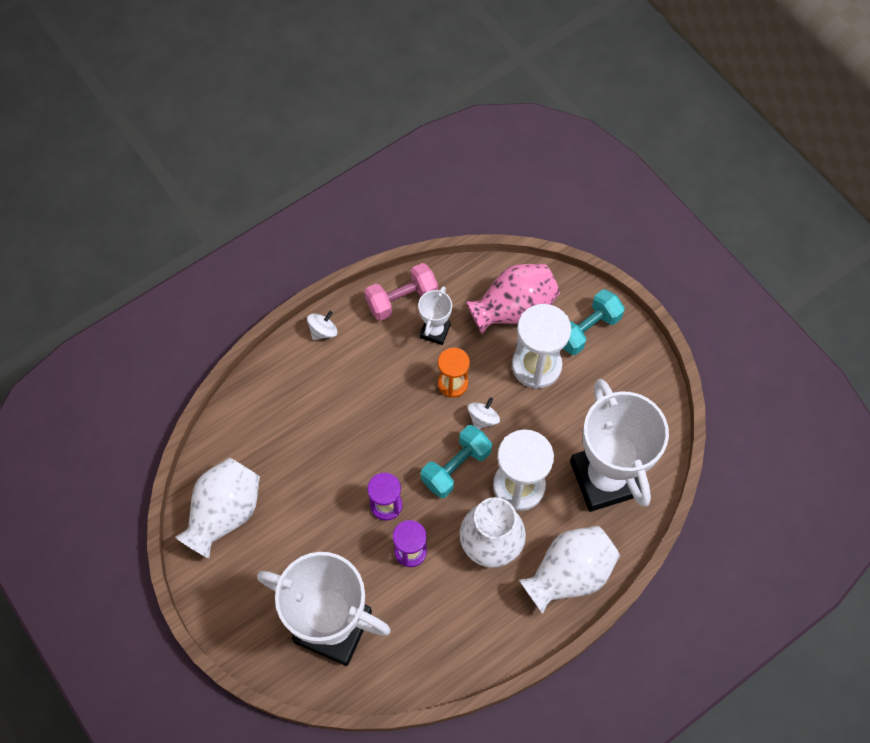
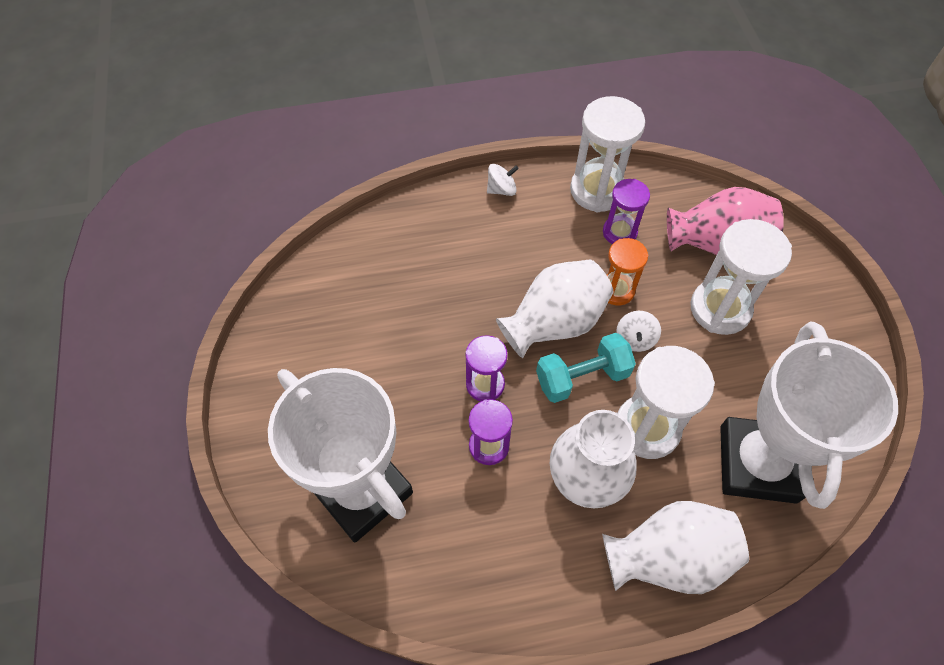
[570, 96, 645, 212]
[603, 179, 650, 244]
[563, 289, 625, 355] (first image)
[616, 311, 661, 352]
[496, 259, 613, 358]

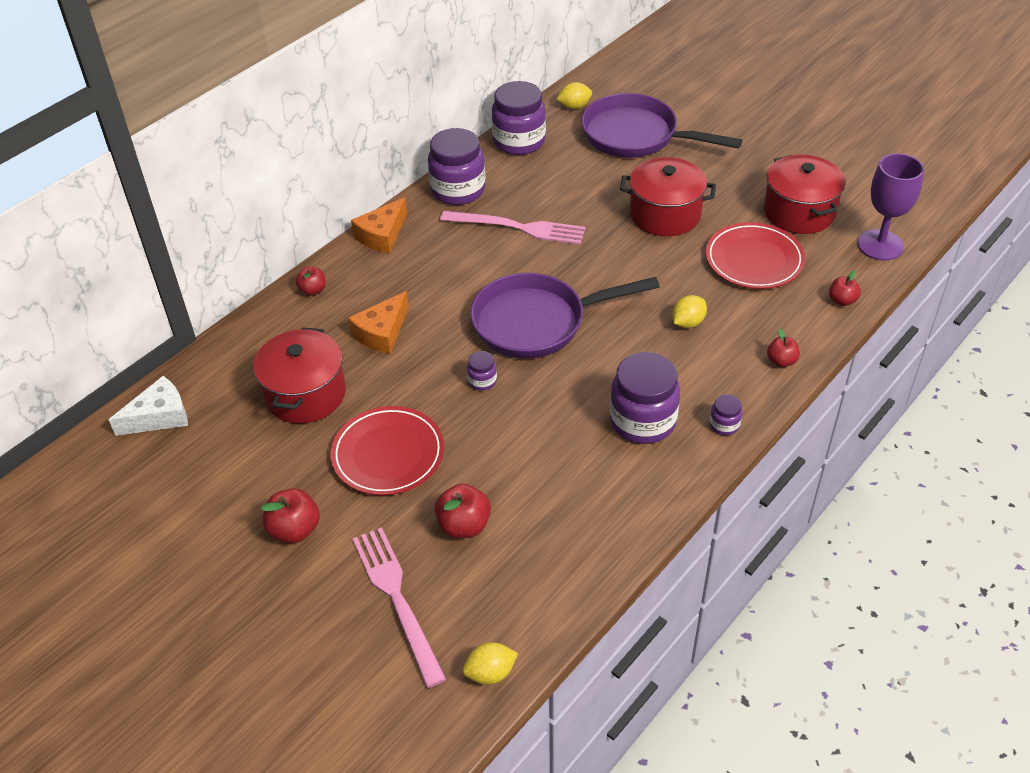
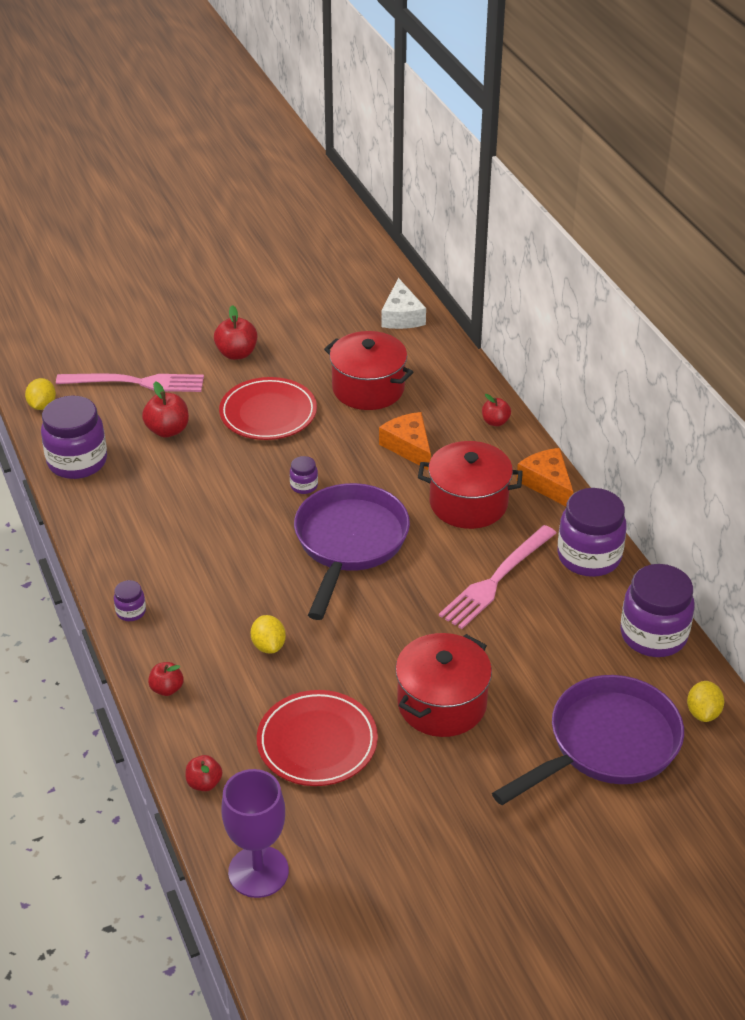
[418, 441, 523, 529]
[41, 395, 107, 479]

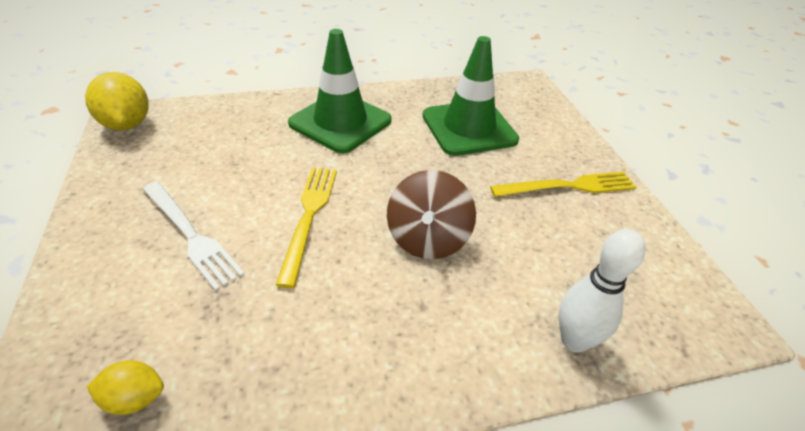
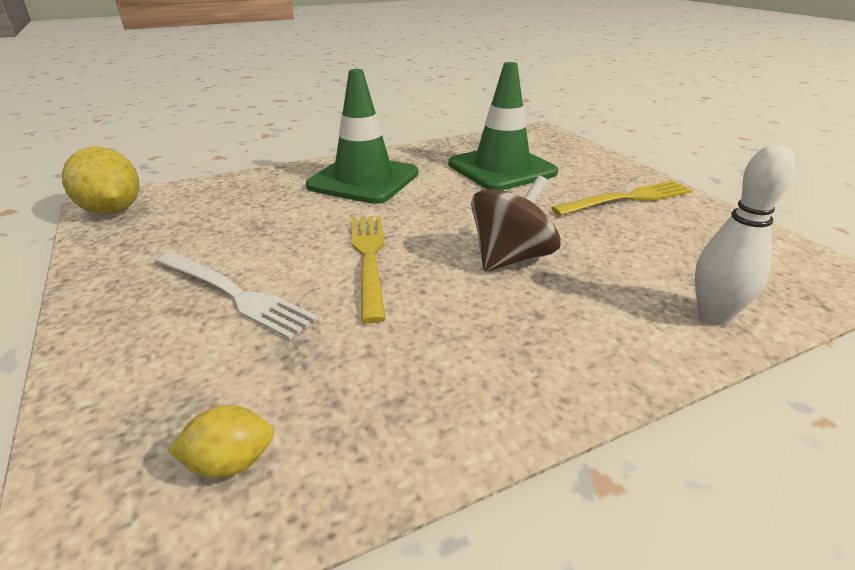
[471, 176, 561, 272]

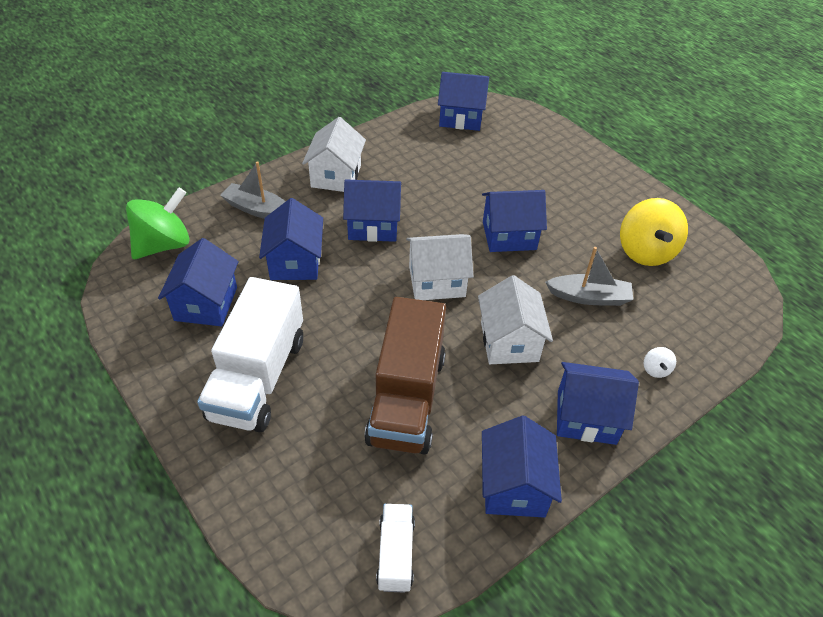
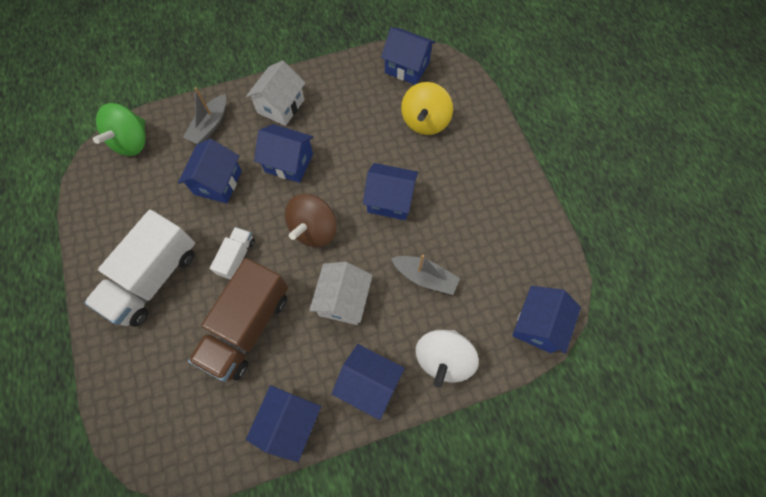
[183, 87, 226, 144]
[93, 103, 146, 156]
[401, 82, 453, 135]
[285, 194, 337, 247]
[512, 286, 581, 354]
[415, 330, 479, 388]
[210, 227, 255, 280]

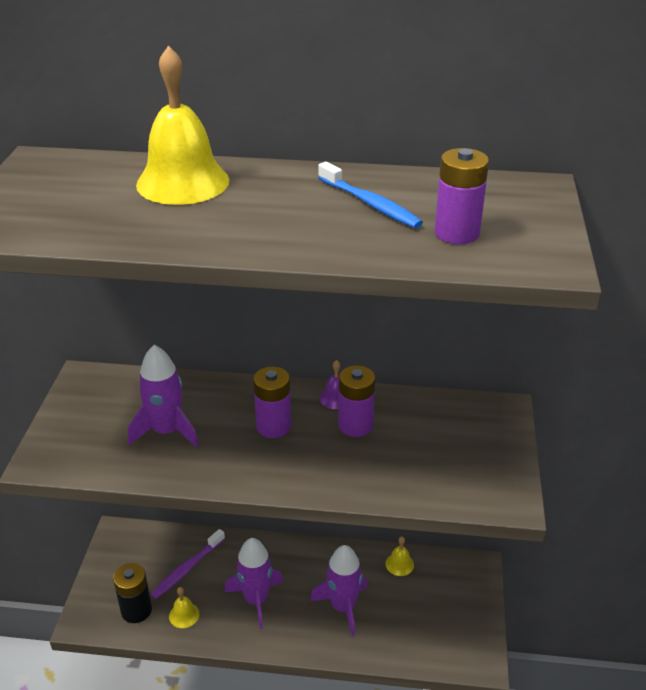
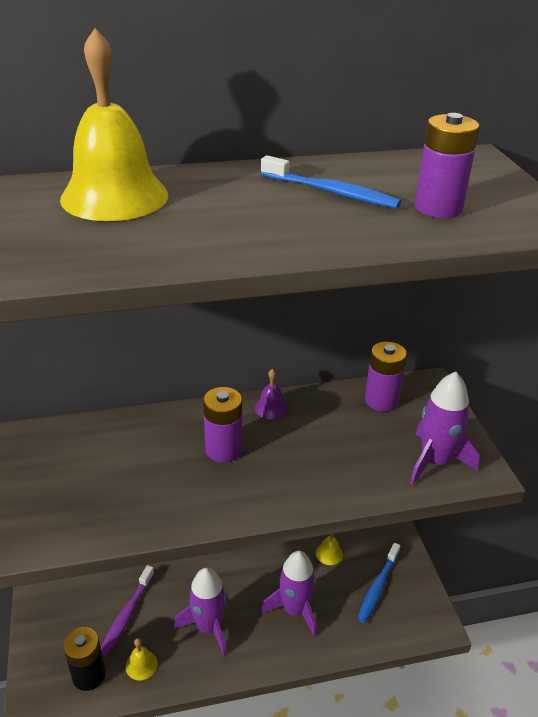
[410, 372, 479, 485]
[365, 342, 407, 411]
[357, 543, 400, 623]

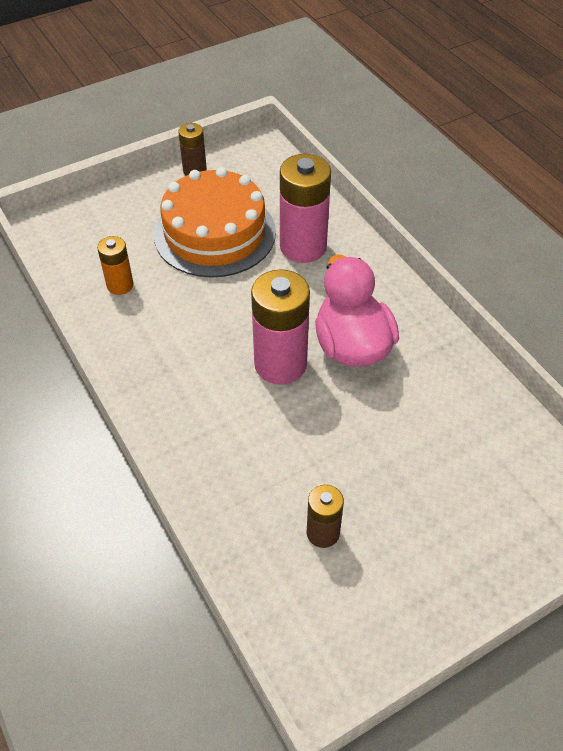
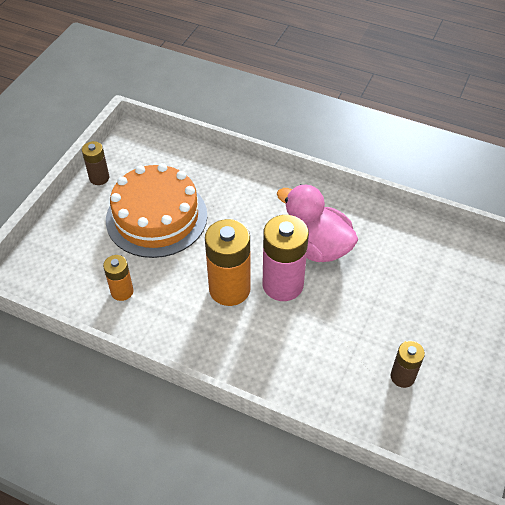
[280, 154, 331, 263] (first image)
[205, 219, 251, 306]

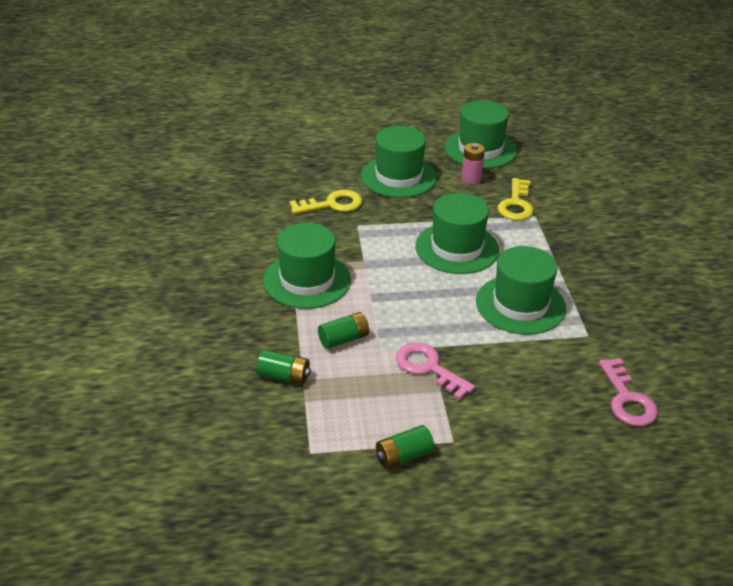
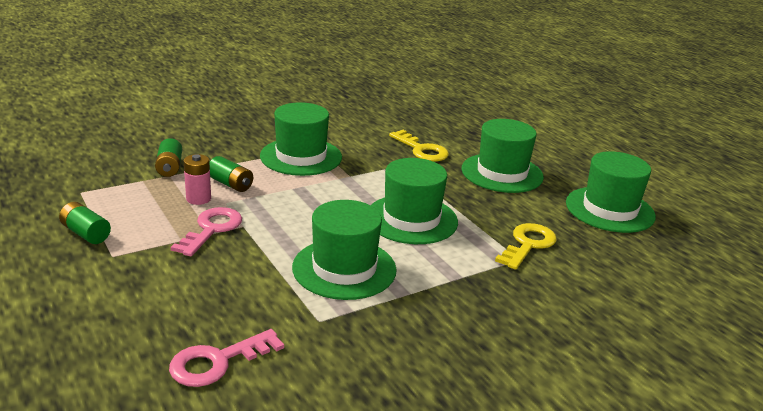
[184, 154, 211, 205]
[495, 223, 557, 270]

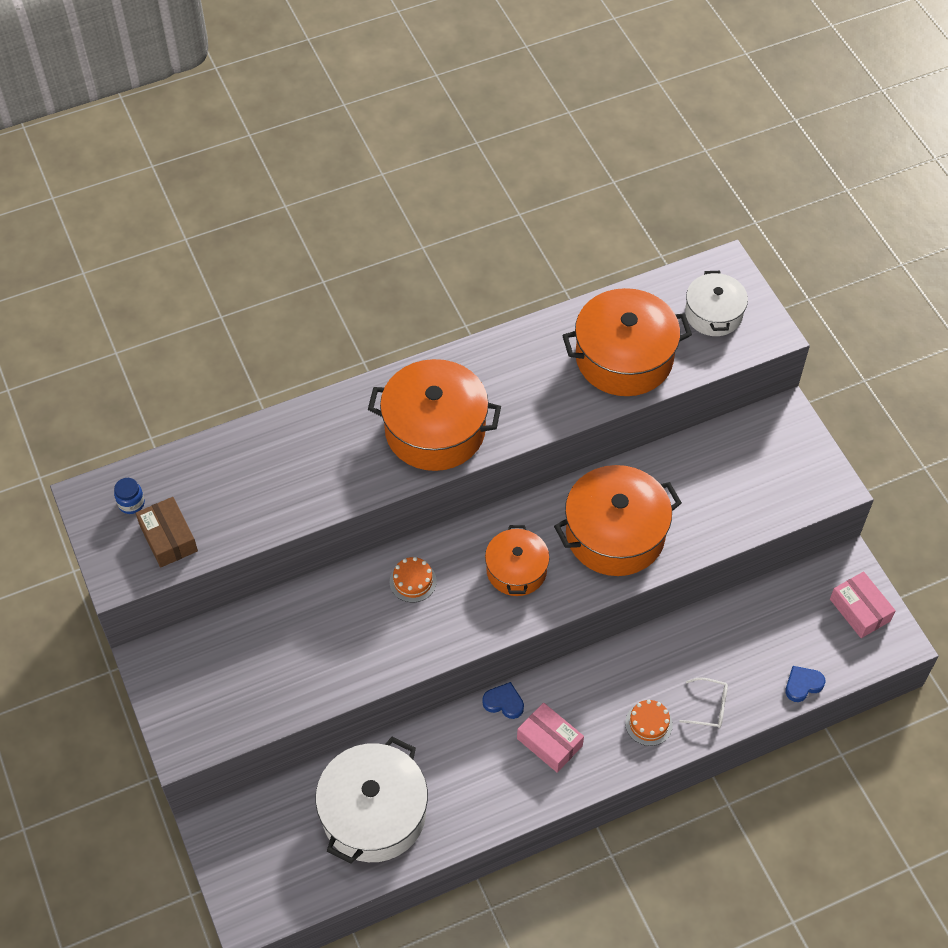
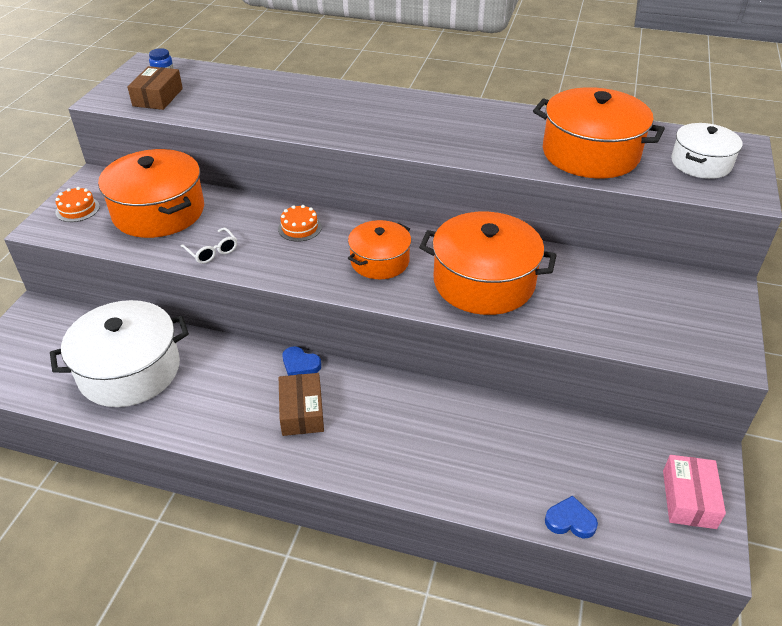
[98, 149, 204, 238]
[181, 228, 237, 264]
[282, 346, 321, 376]
[55, 187, 100, 222]
[279, 373, 324, 436]

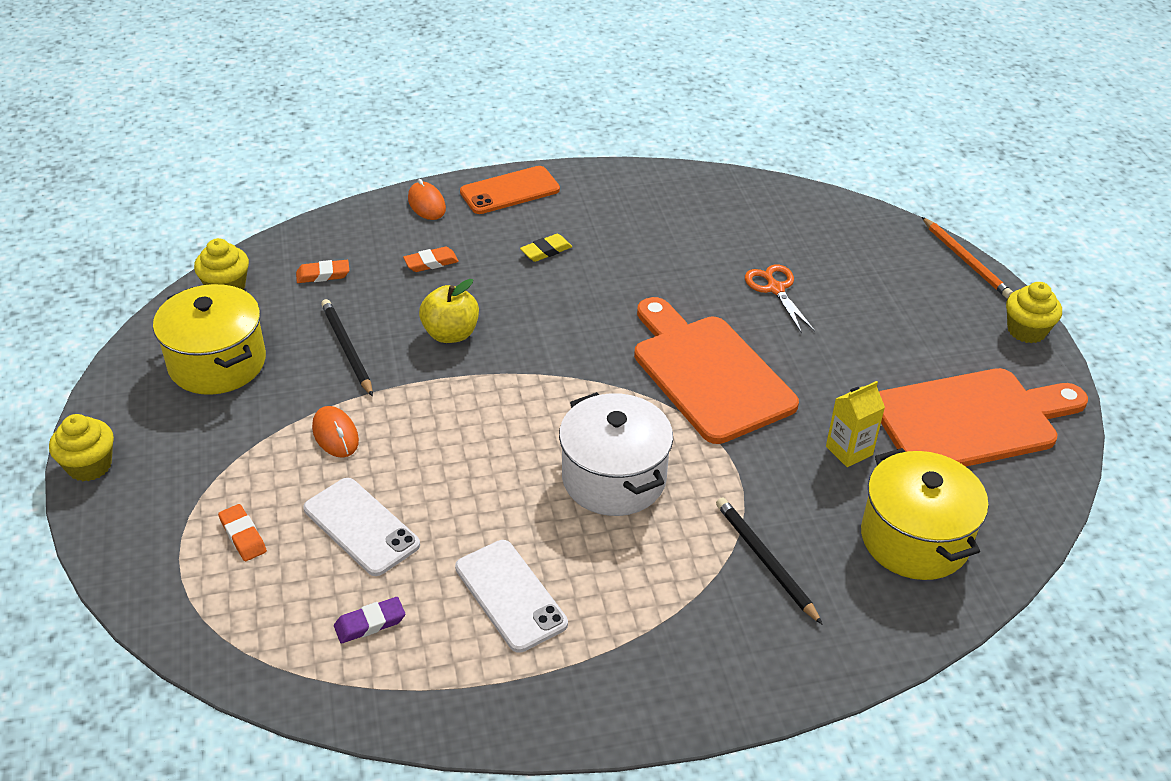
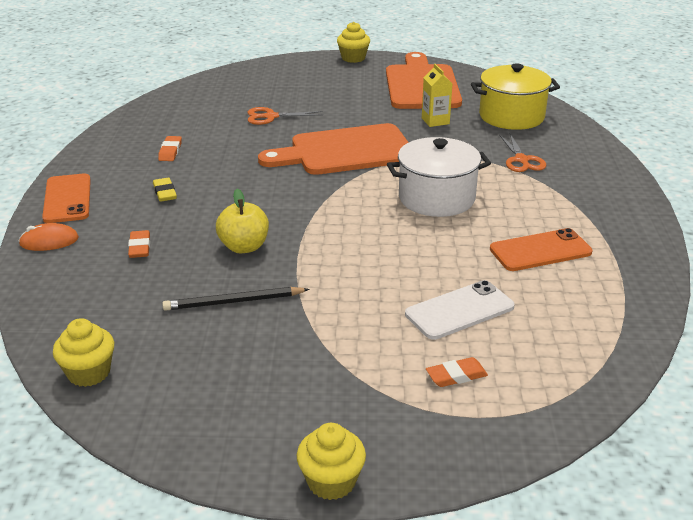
[922, 217, 1013, 299] (first image)
[158, 136, 182, 161]
[153, 284, 266, 395] (first image)
[312, 406, 359, 458] (first image)
[499, 134, 546, 172]
[490, 228, 593, 271]
[334, 597, 405, 644] (first image)

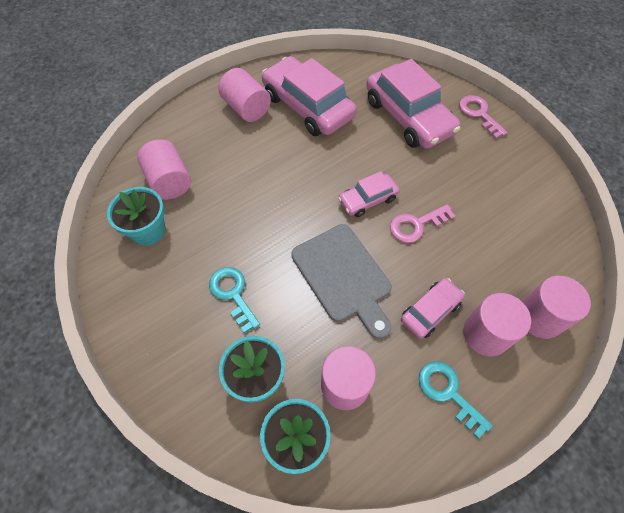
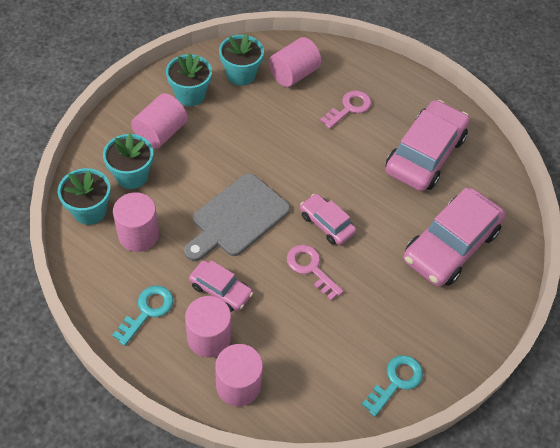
[131, 93, 188, 149]
[320, 90, 371, 129]
[362, 355, 423, 417]
[166, 53, 212, 106]

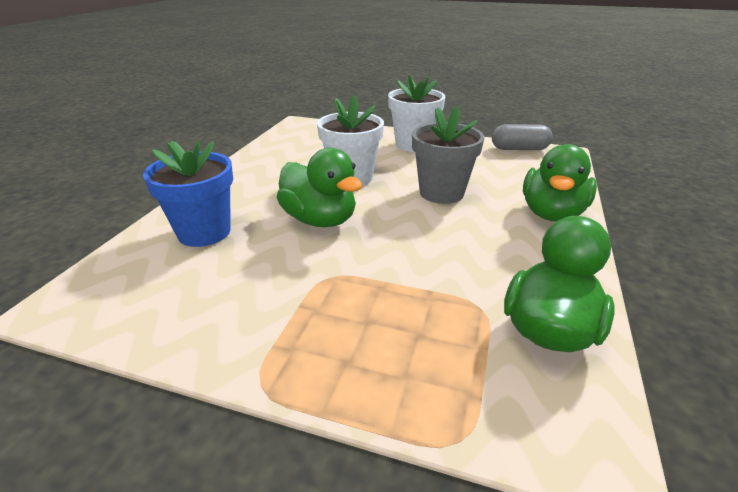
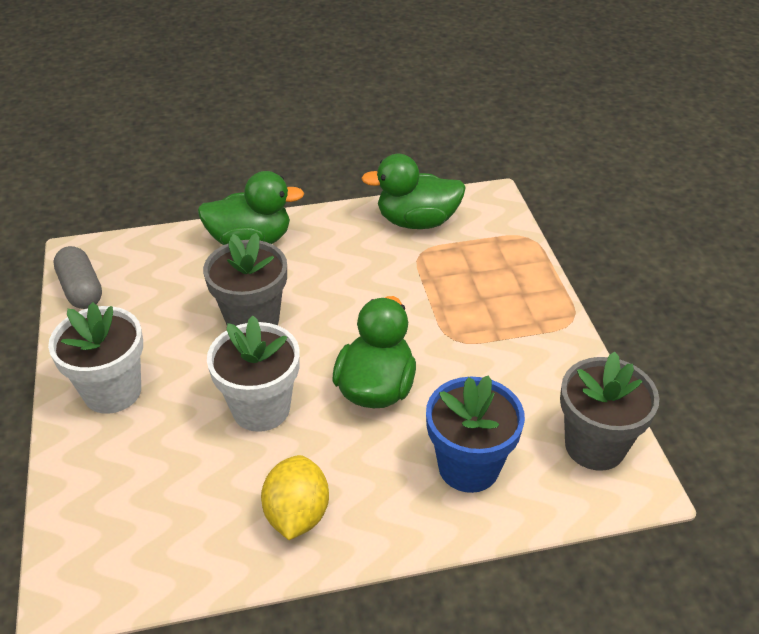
[560, 351, 659, 471]
[261, 455, 329, 540]

